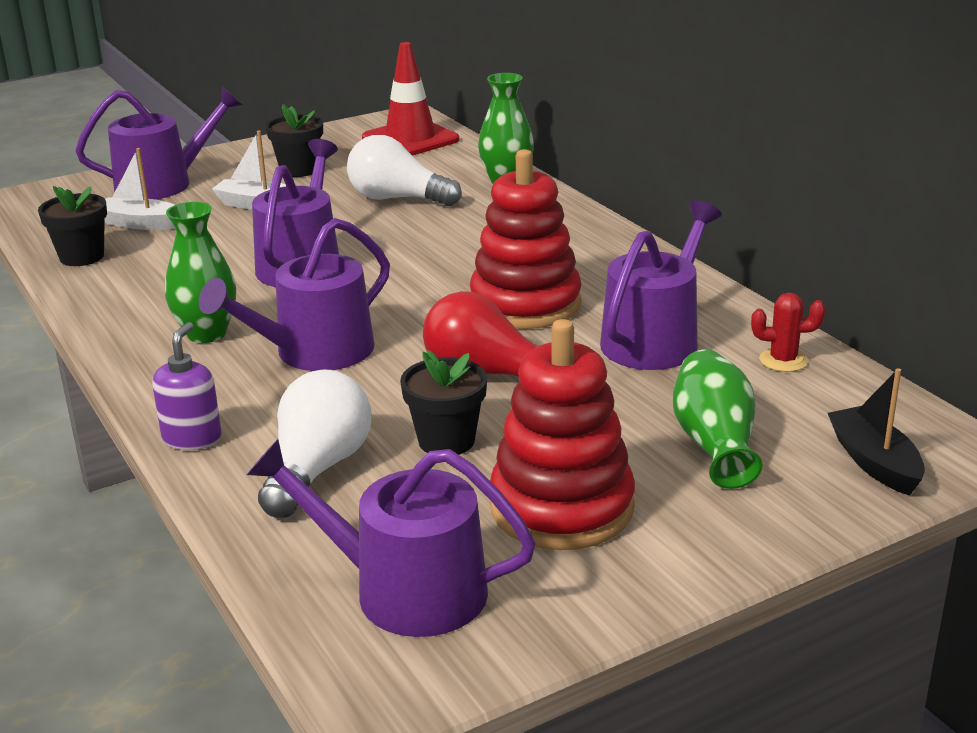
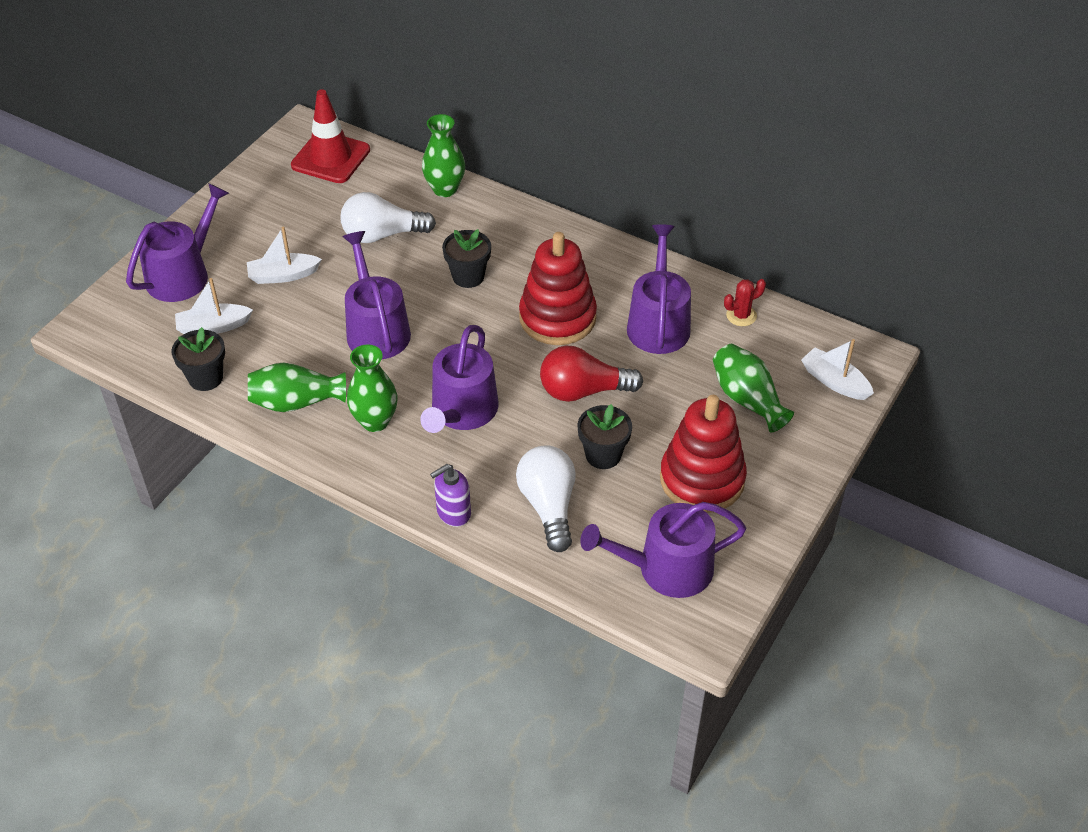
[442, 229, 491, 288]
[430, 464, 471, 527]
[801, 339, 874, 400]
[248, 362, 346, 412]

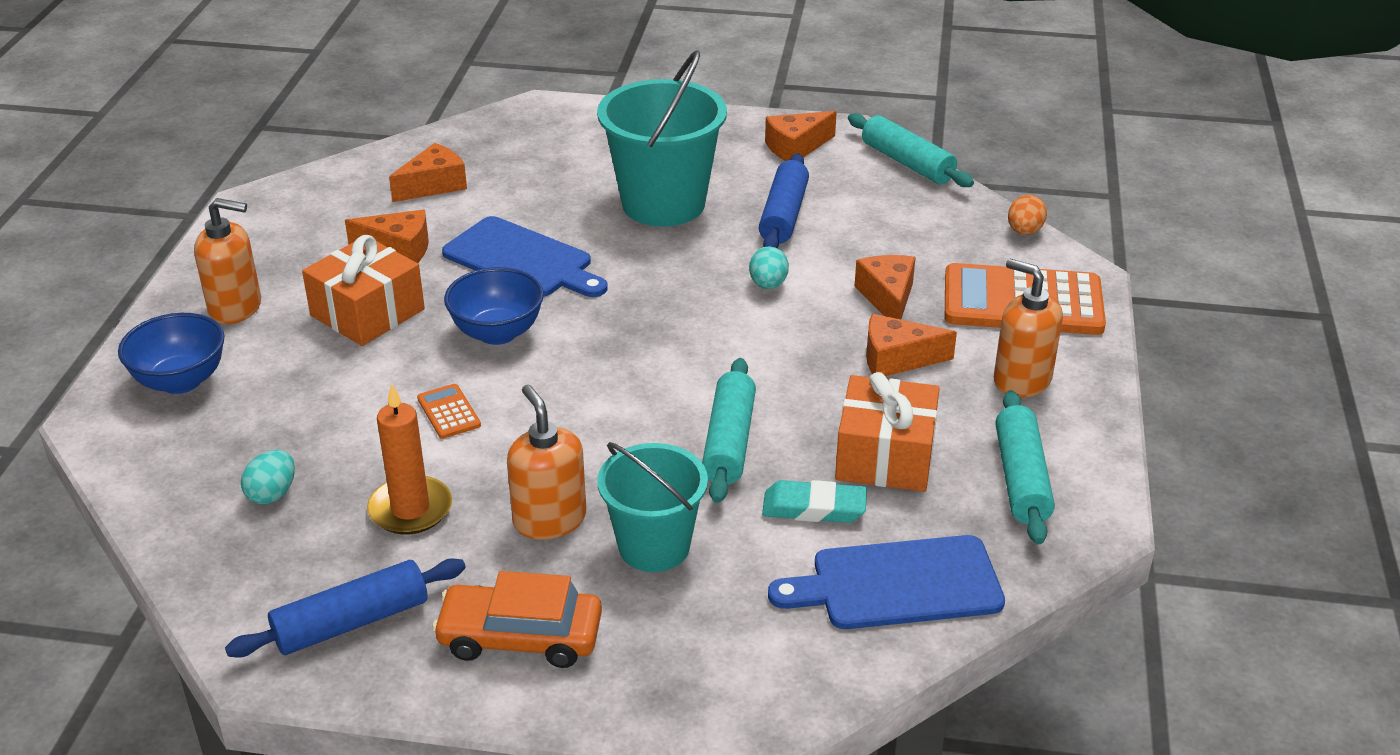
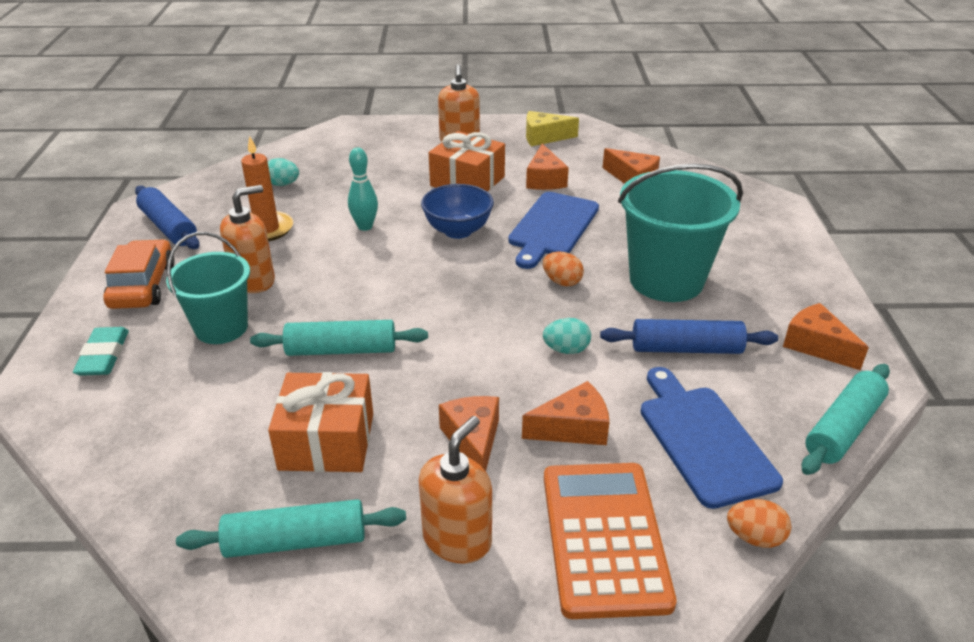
[118, 313, 225, 394] (first image)
[348, 147, 378, 231]
[73, 327, 129, 376]
[640, 367, 783, 509]
[526, 111, 579, 146]
[543, 252, 584, 286]

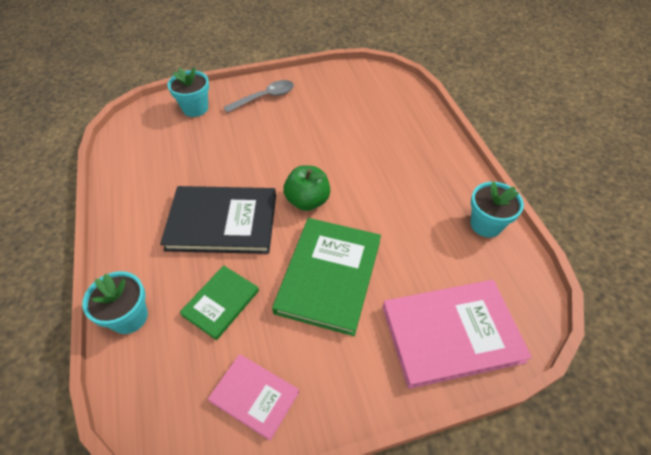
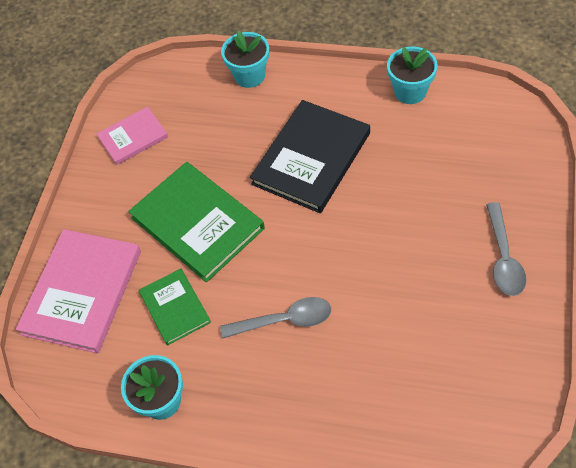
[387, 46, 438, 104]
[283, 165, 330, 211] (first image)
[139, 268, 211, 346]
[220, 297, 331, 339]

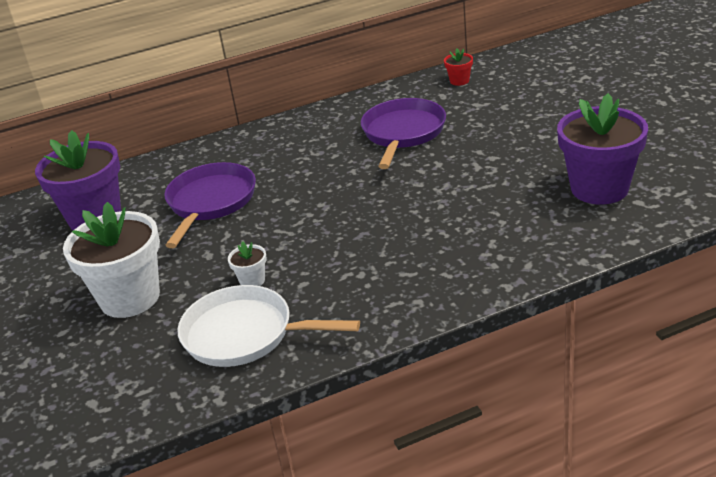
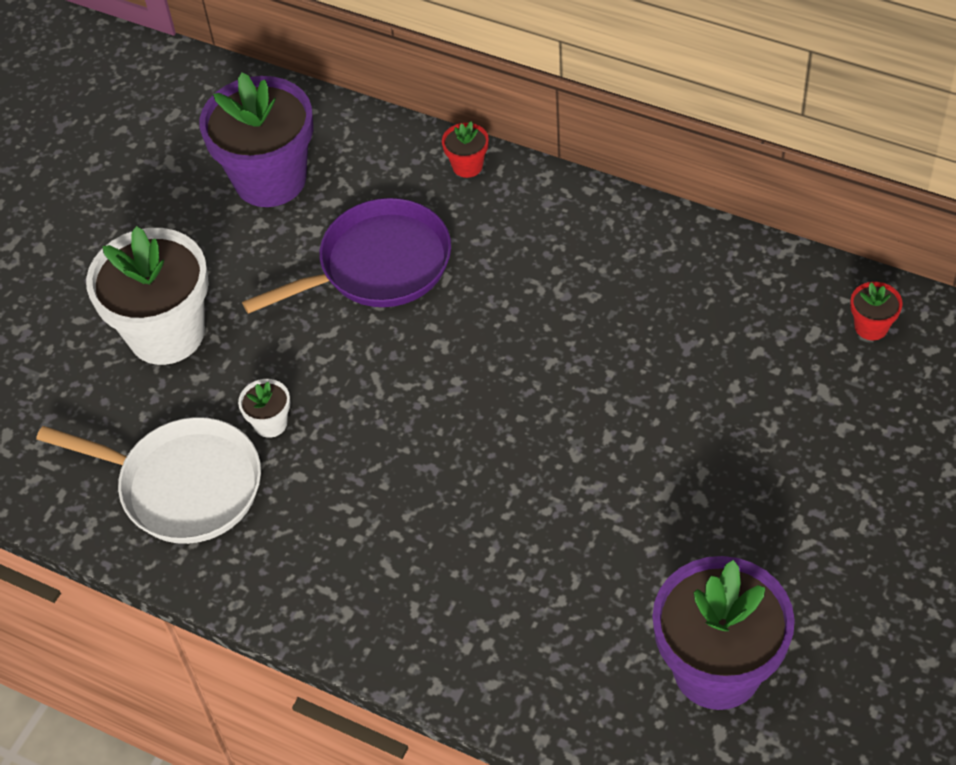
[361, 98, 446, 169] (first image)
[36, 417, 261, 544]
[442, 121, 489, 178]

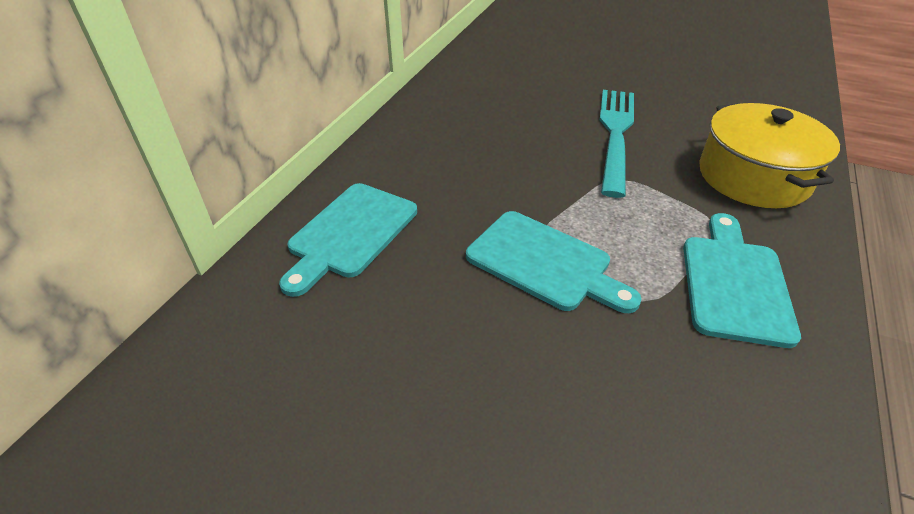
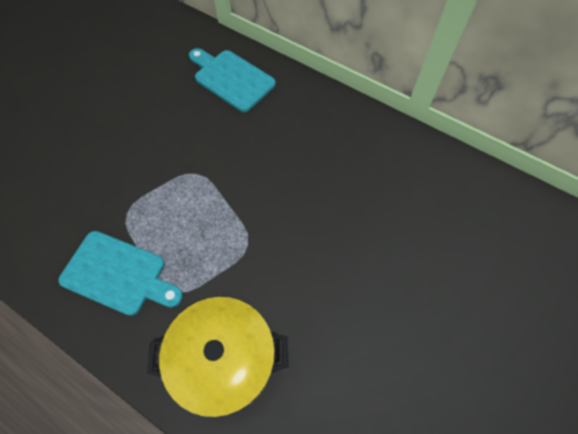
[600, 90, 634, 198] (first image)
[466, 211, 642, 313] (first image)

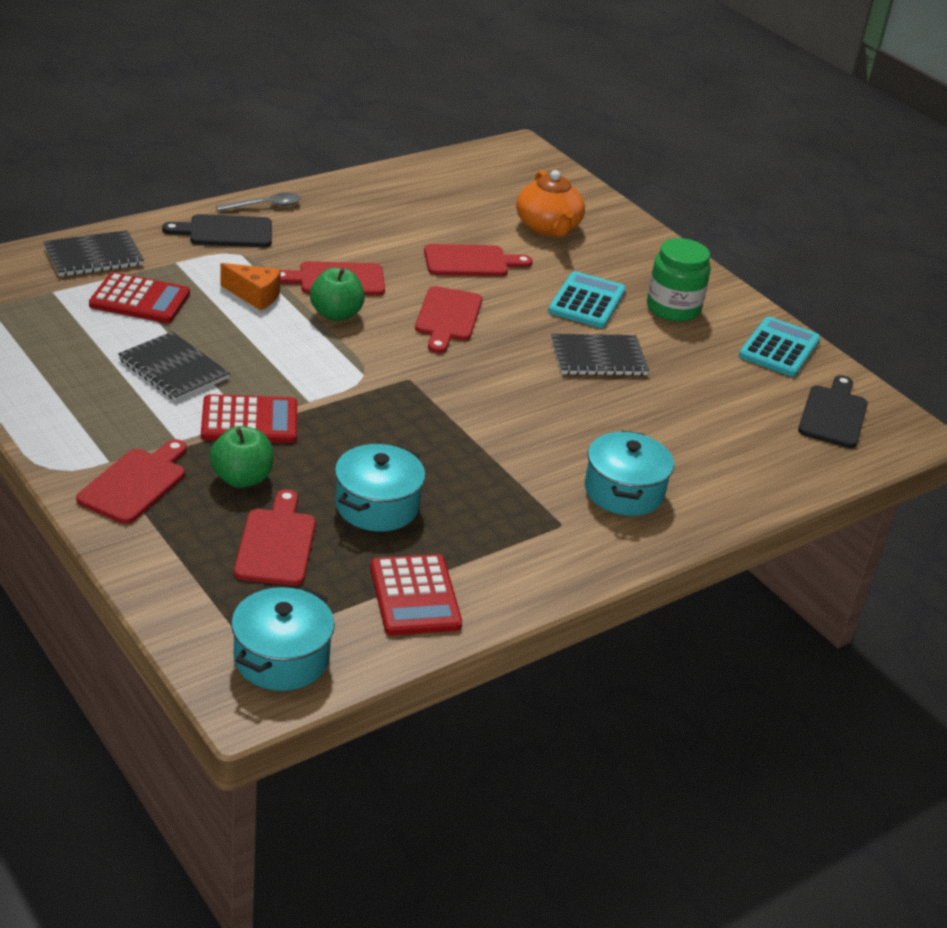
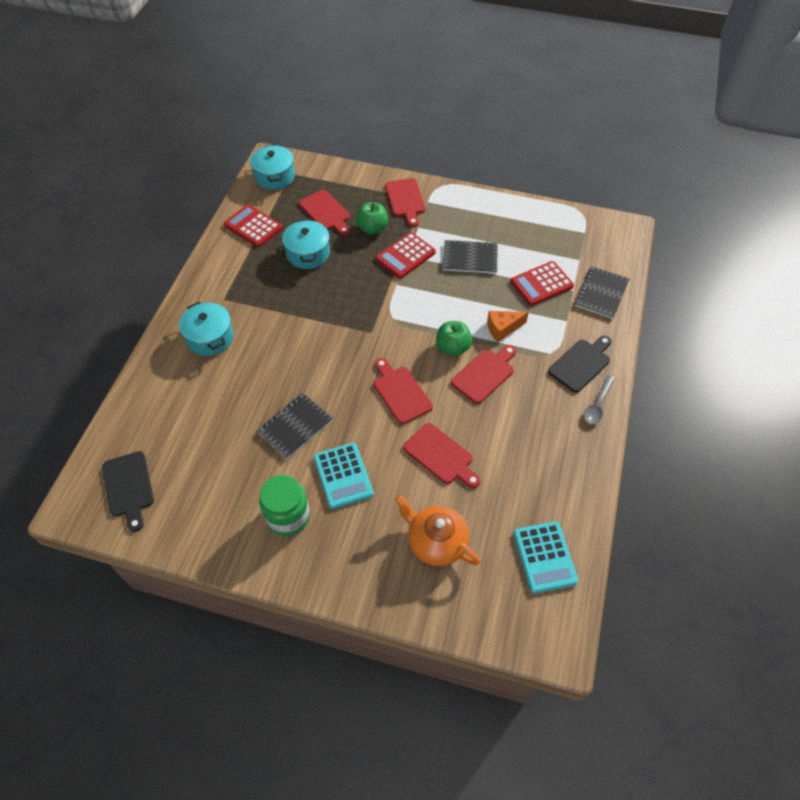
[403, 423, 481, 488]
[513, 521, 579, 594]

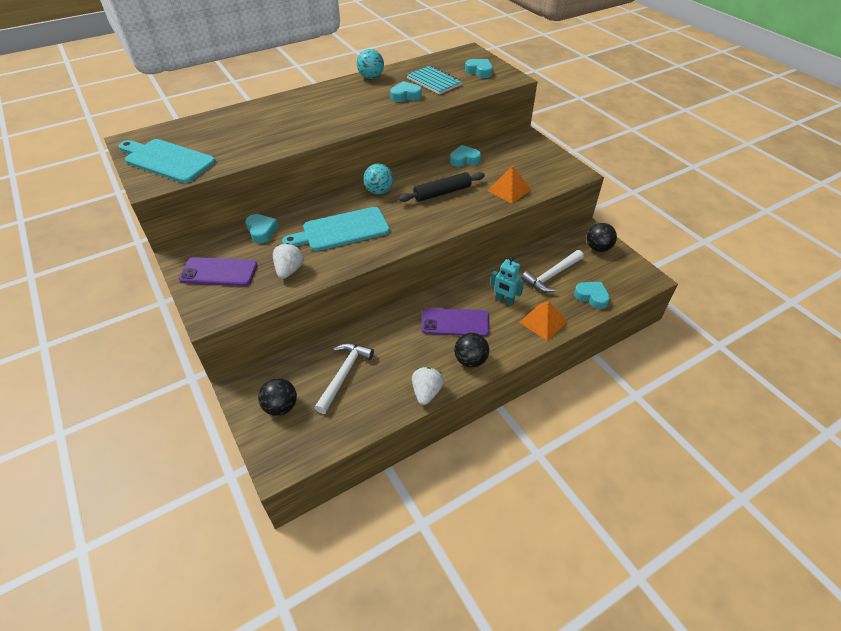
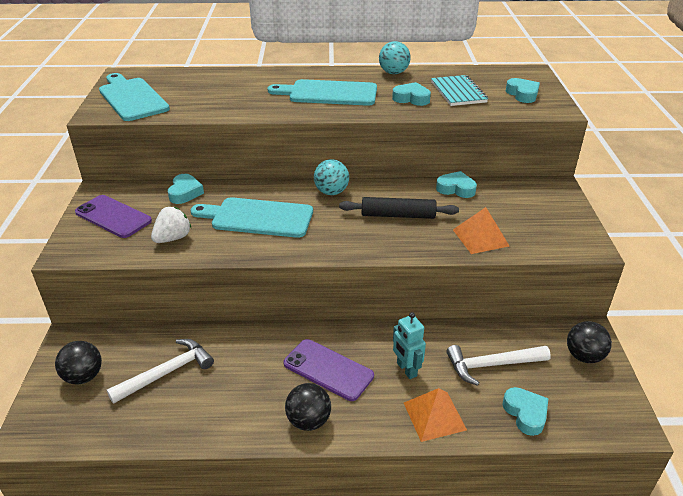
[412, 367, 444, 405] (first image)
[268, 79, 377, 106]

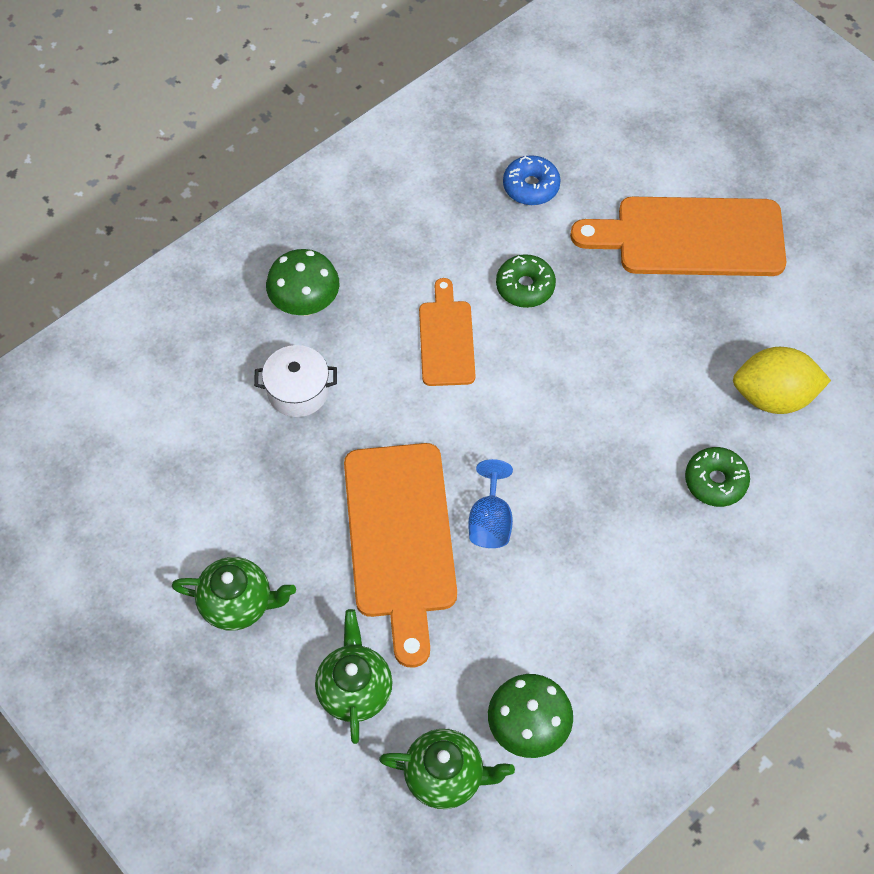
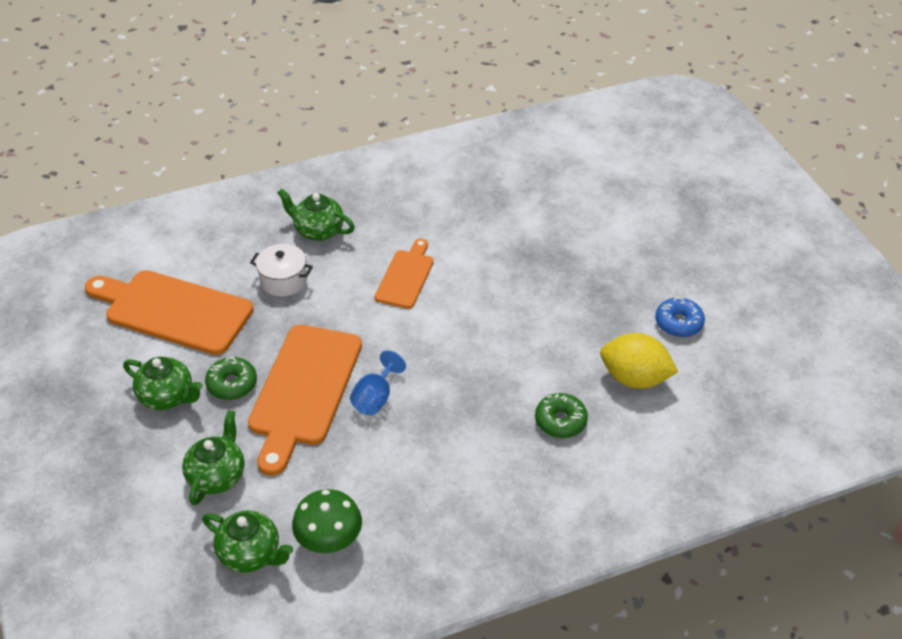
[655, 297, 705, 337]
[85, 270, 254, 355]
[278, 189, 355, 241]
[205, 357, 257, 400]

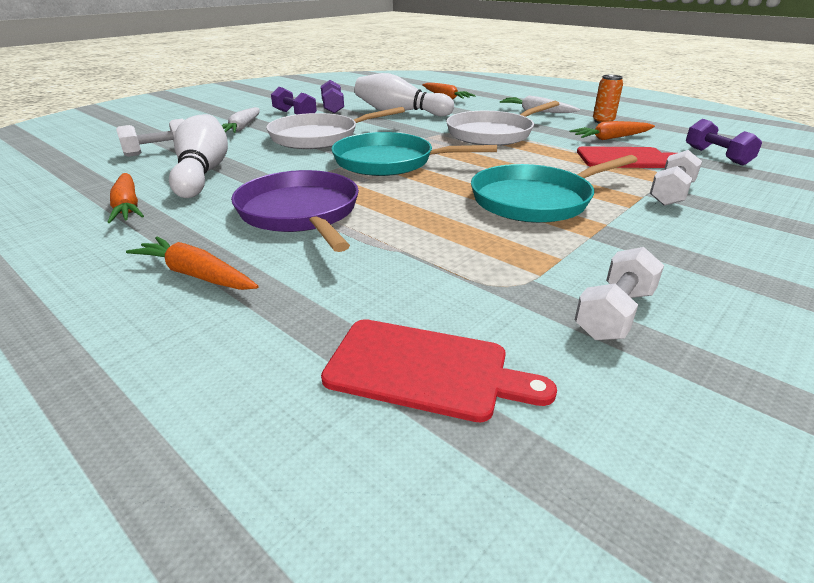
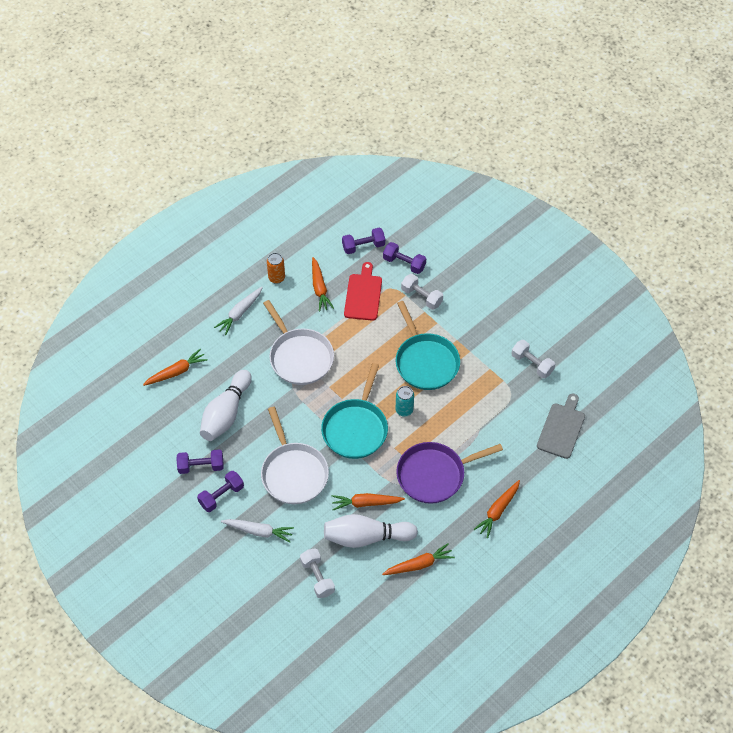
[537, 394, 585, 459]
[383, 242, 426, 274]
[396, 386, 414, 417]
[332, 493, 405, 510]

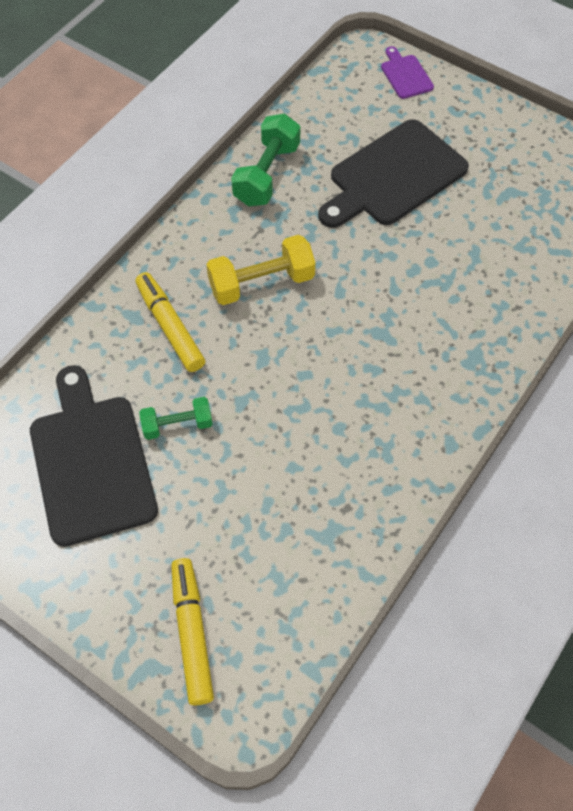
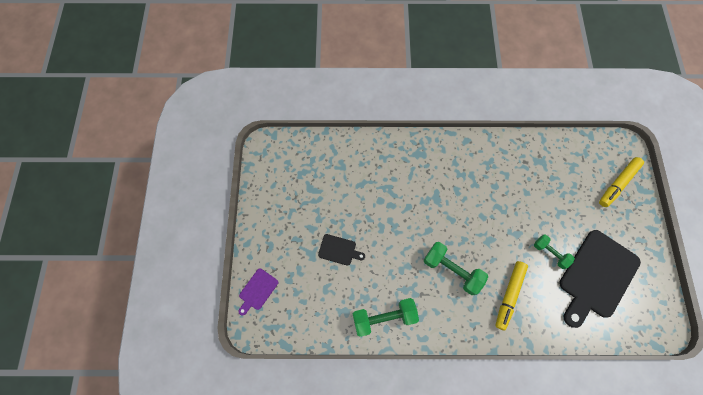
[318, 234, 365, 266]
[424, 242, 488, 295]

